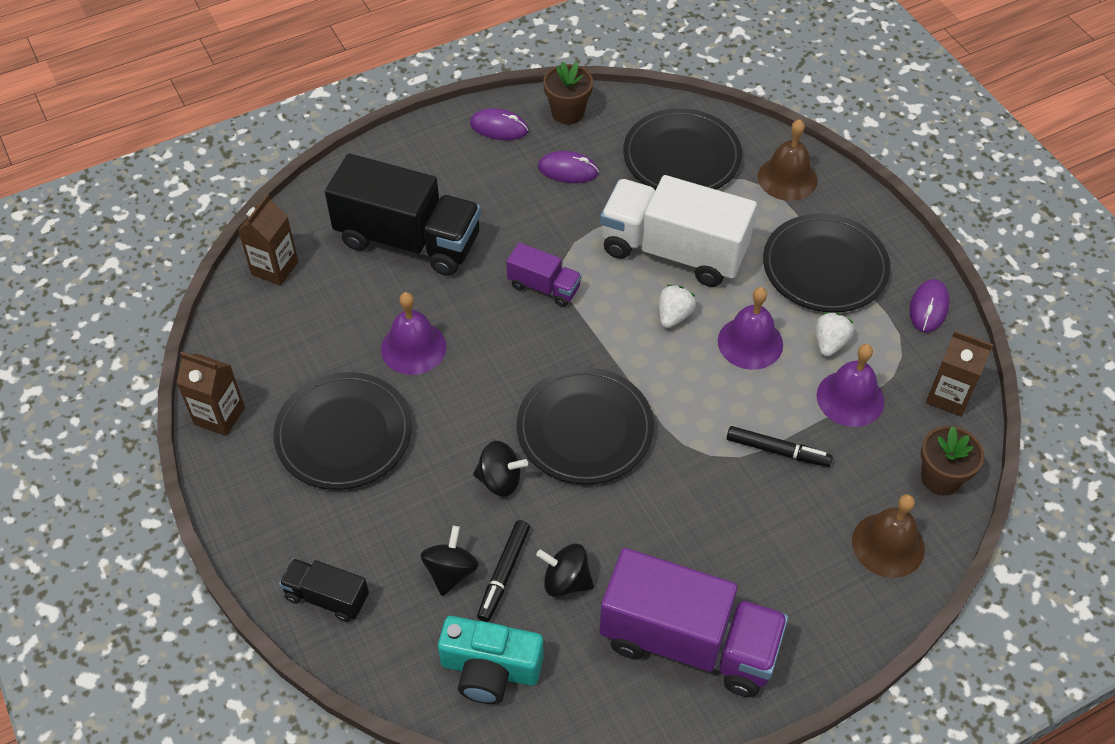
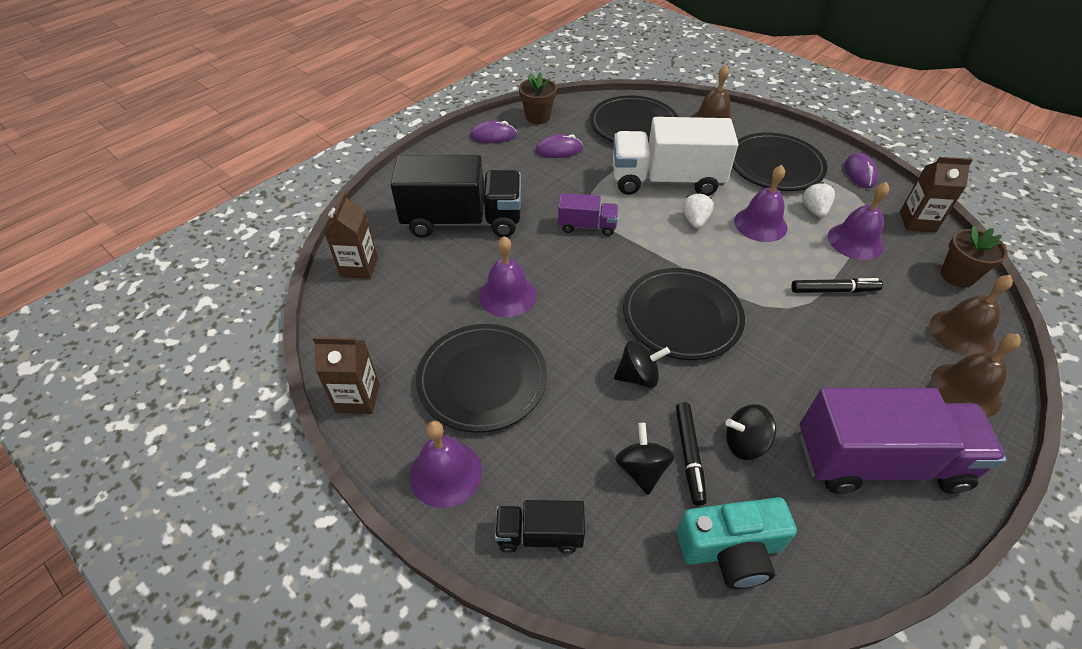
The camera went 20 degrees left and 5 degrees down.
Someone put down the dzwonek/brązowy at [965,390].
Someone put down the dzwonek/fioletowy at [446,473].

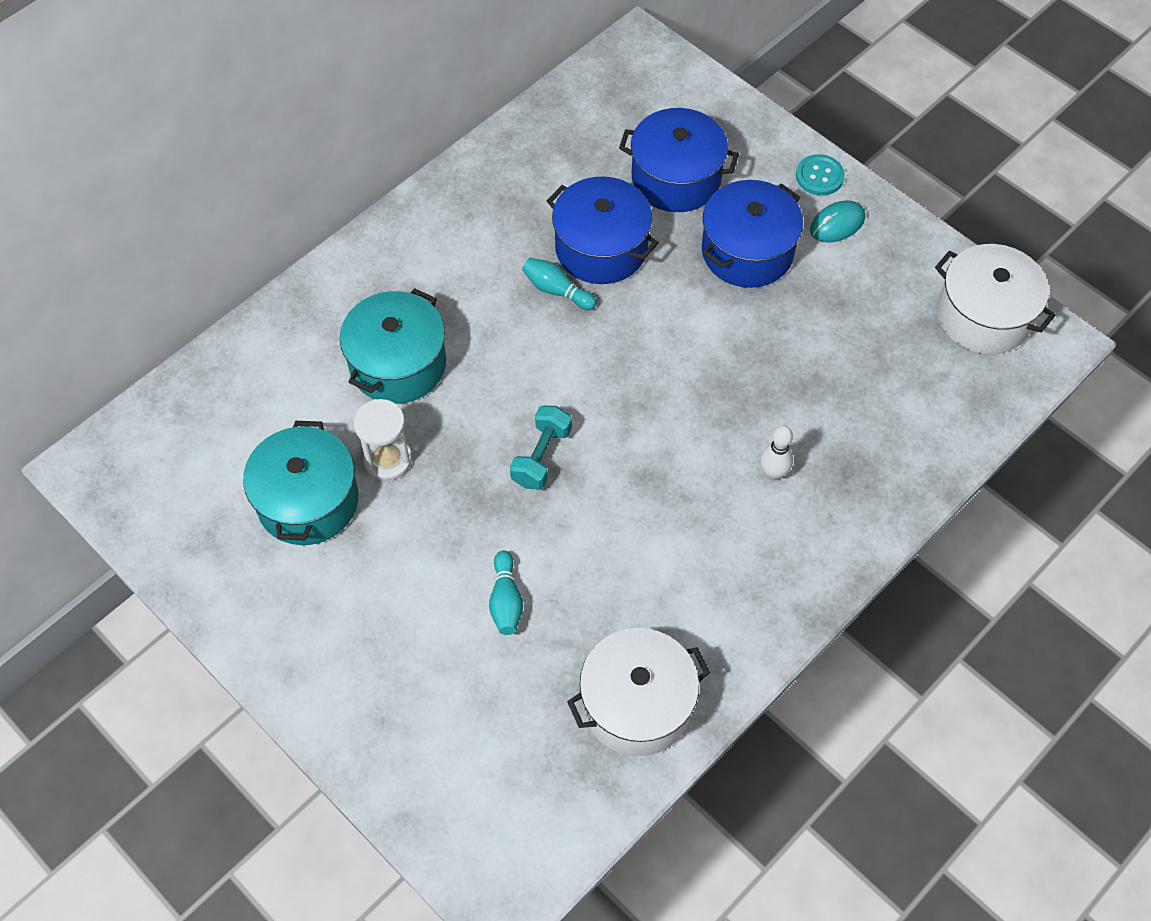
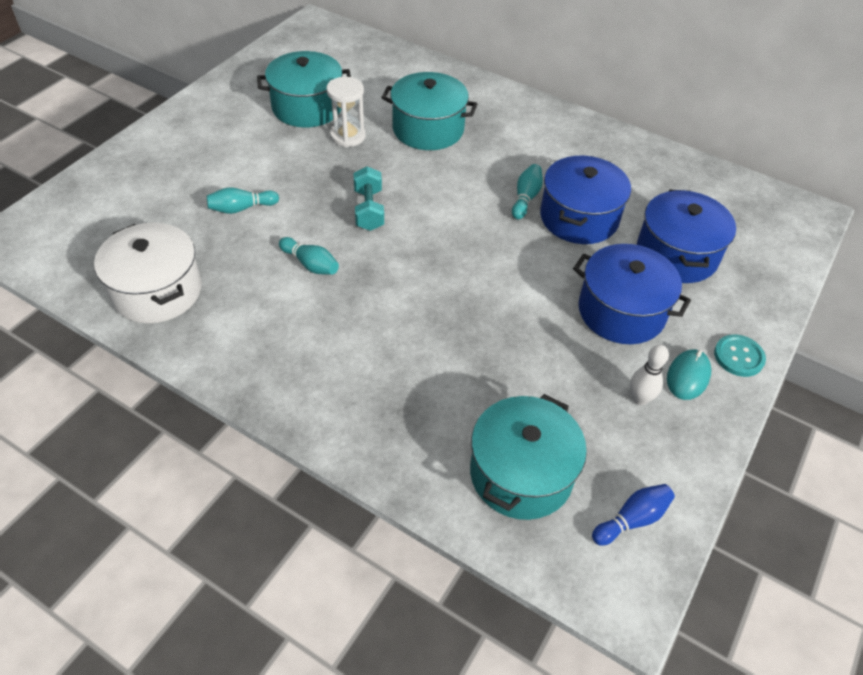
The camera went 75 degrees right and 10 degrees down.
Someone rotated the myszka/turkusowy at [837,224] by 75 degrees clockwise.
Someone swapped the garnek/biały at [983,316] for the kręgiel/niebieski at [632,519].
Someone rotated the hantel/turkusowy at [541,456] by 75 degrees clockwise.
Someone carried the kręgiel/biały from [773,473] to [639,399].
Someone put down the kręgiel/turkusowy at [310,264].
Someone put down the garnek/turkusowy at [521,473].

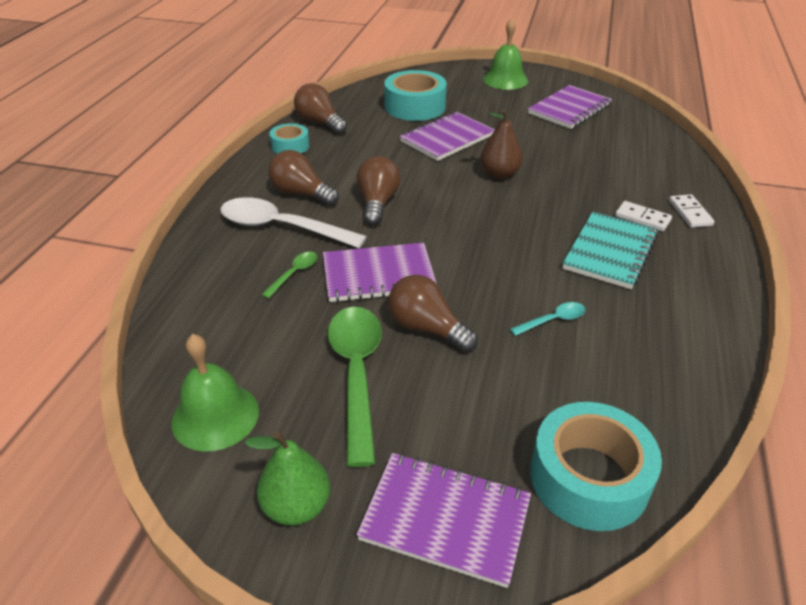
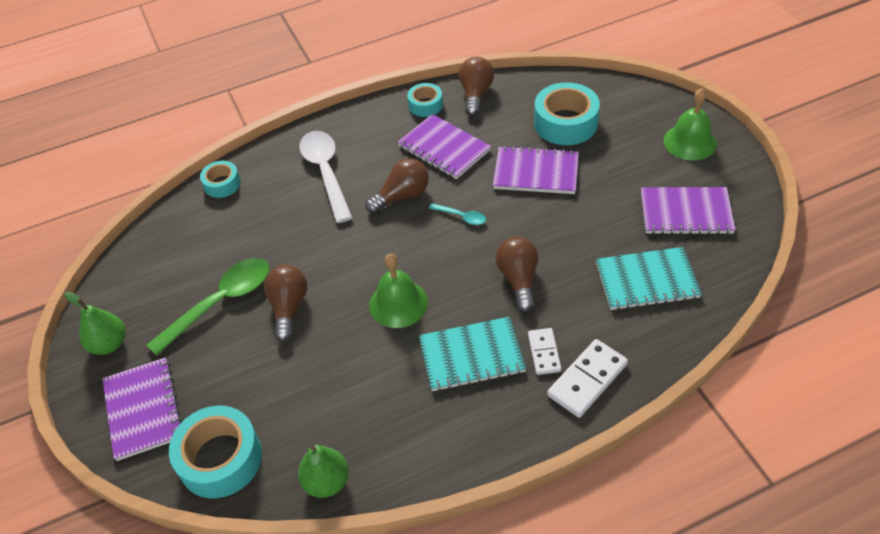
The camera went 55 degrees right and 10 degrees up.
Someone took away the gruszka/brązowy at [499,174].
Someone carried the żarówka/brązowy from [301,193] to [518,280].
Someone scaled the kostka domina/biały at [690,213] by 1.59.
Someone carried the zeszyt/fioletowy from [378,275] to [444,148].
Someone took away the łyżka/zielony at [294,274].
Someone carried the łyżka/turkusowy from [553,320] to [461,216].
Someone carried the dzwonek/zielony from [215,416] to [398,303].
Someone put down the taśma klejąca/turkusowy at [222,184].
Someone put down the zeszyt/turkusowy at [647,280].
Someone put down the gruszka/zielony at [327,482].

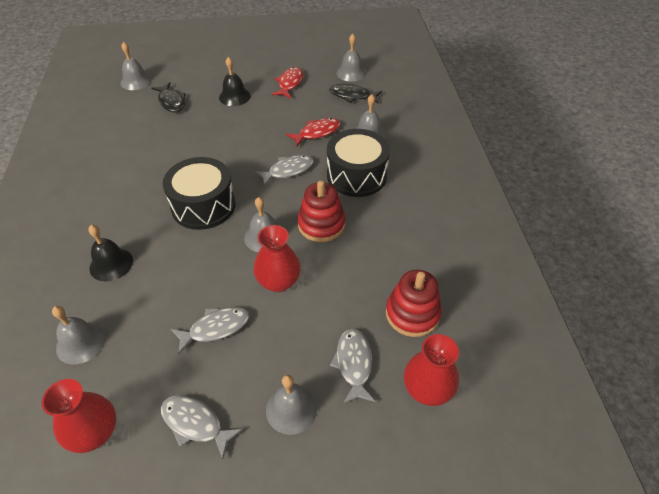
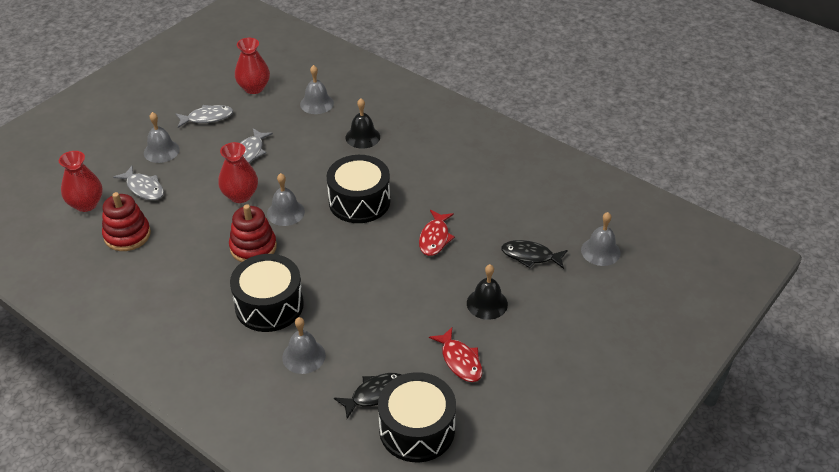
The camera went 135 degrees right and 5 degrees down.
Someone swapped the dzwonek/szary at [351,73] for the bęben/czarny at [417,429].
Someone carried the ryba/czerwony from [317,132] to [435,238].
Someone took away the ryba/szary at [288,170].

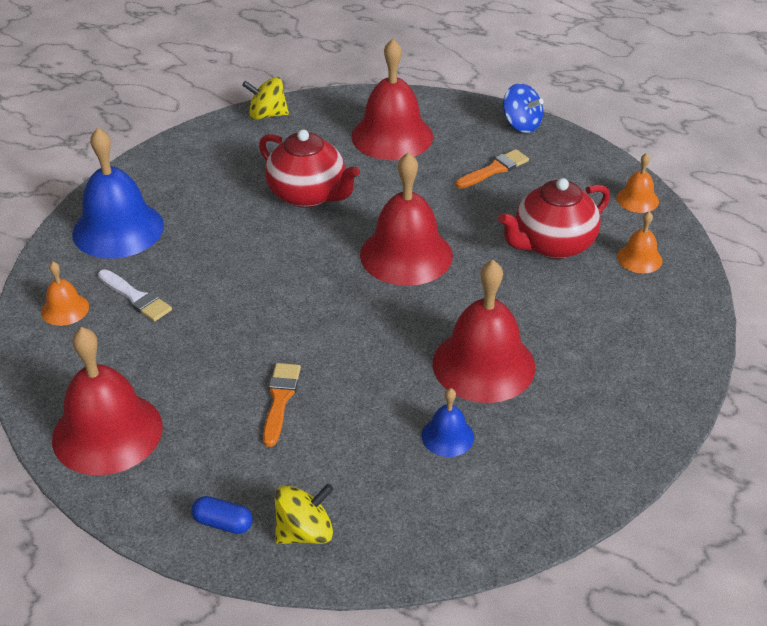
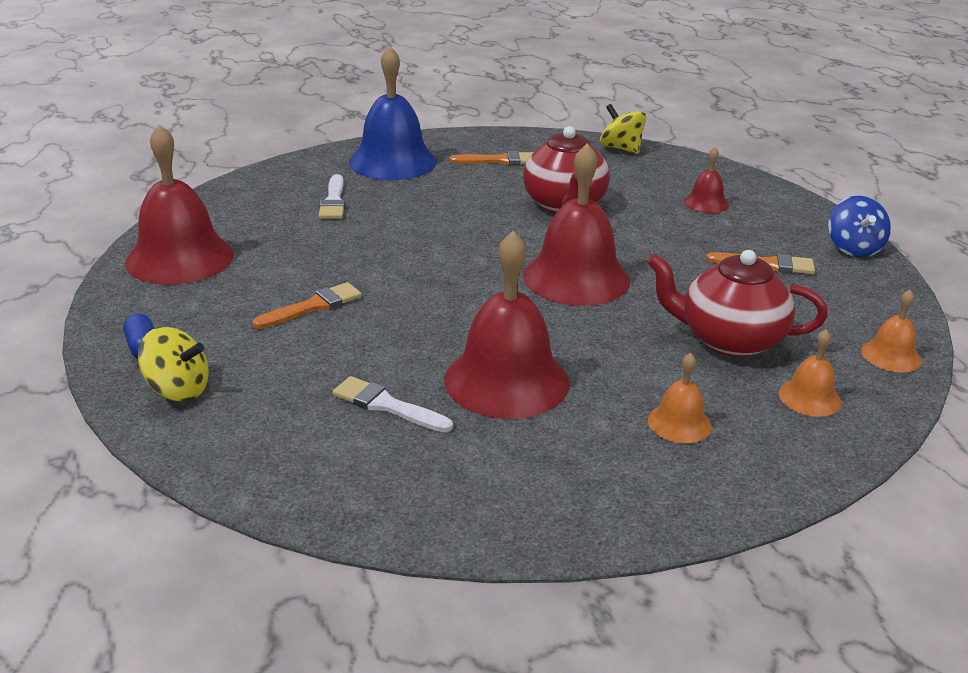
The camera went 45 degrees right and 10 degrees down.
Someone scaled the dzwonek/czerwony at [392,136] by 0.48.
Someone carried the dzwonek/pomarańczowy from [65,309] to [679,423].
Someone swapped the dzwonek/niebieski at [447,436] for the pędzel/biały at [387,405].
Someone put down the pędzel/pomarańczowy at [499,160].

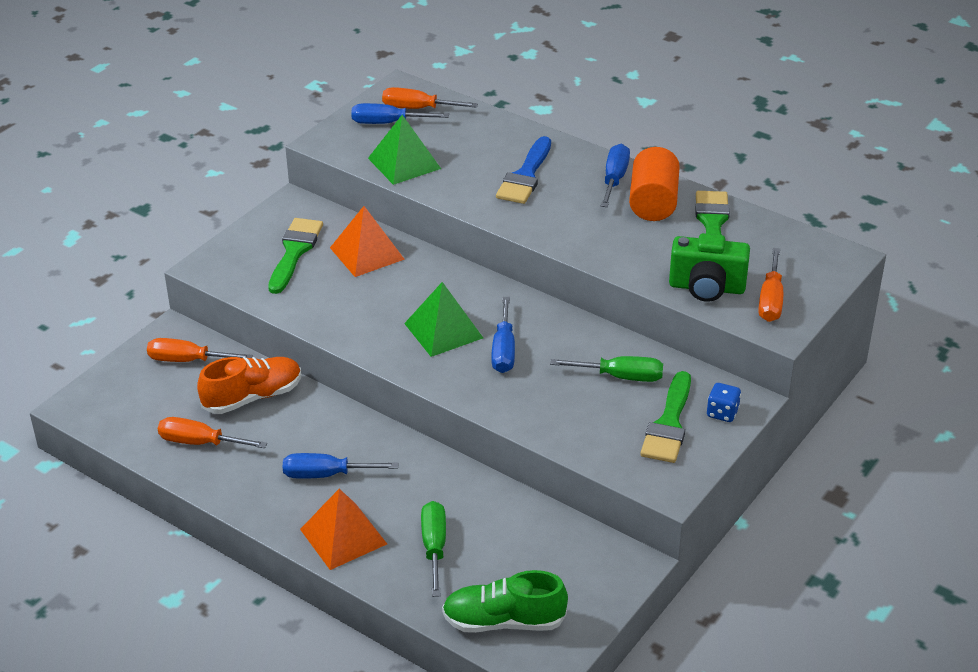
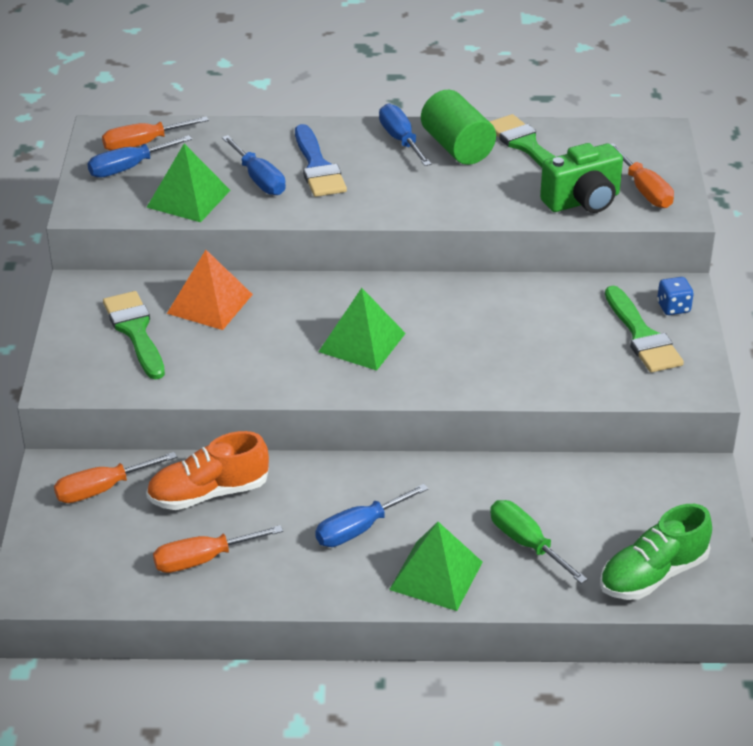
The camera went 35 degrees left and 0 degrees up.
Someone repainted the walec/pomarańczowy at [653,202], which became the walec/zielony at [457,147].
Someone carried the śrubokręt/niebieski from [503,350] to [259,179].
Someone took away the śrubokręt/zielony at [620,377].
Someone rotated the but/pomarańczowy at [252,397] by 135 degrees counterclockwise.
Someone repainted the piramida/pomarańczowy at [343,536], which became the piramida/zielony at [436,575].

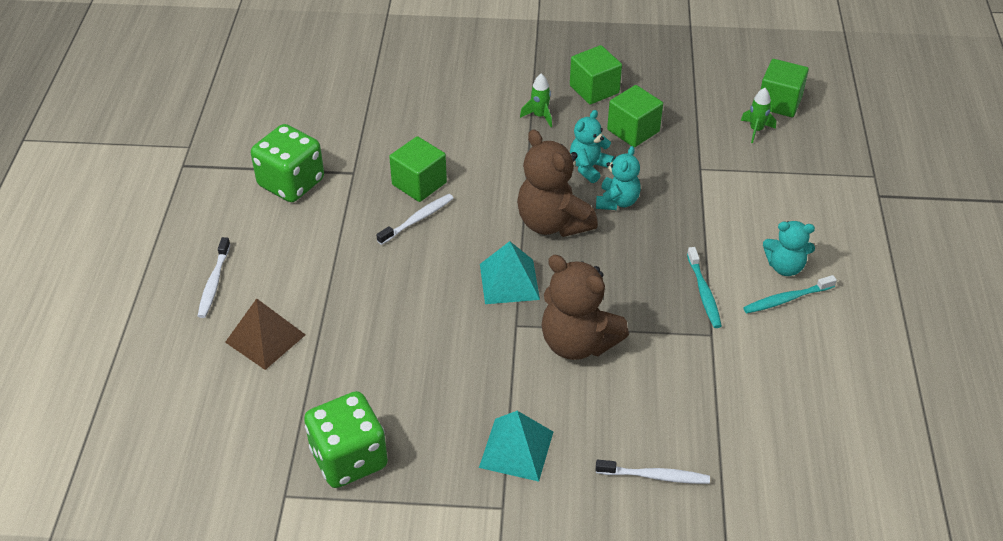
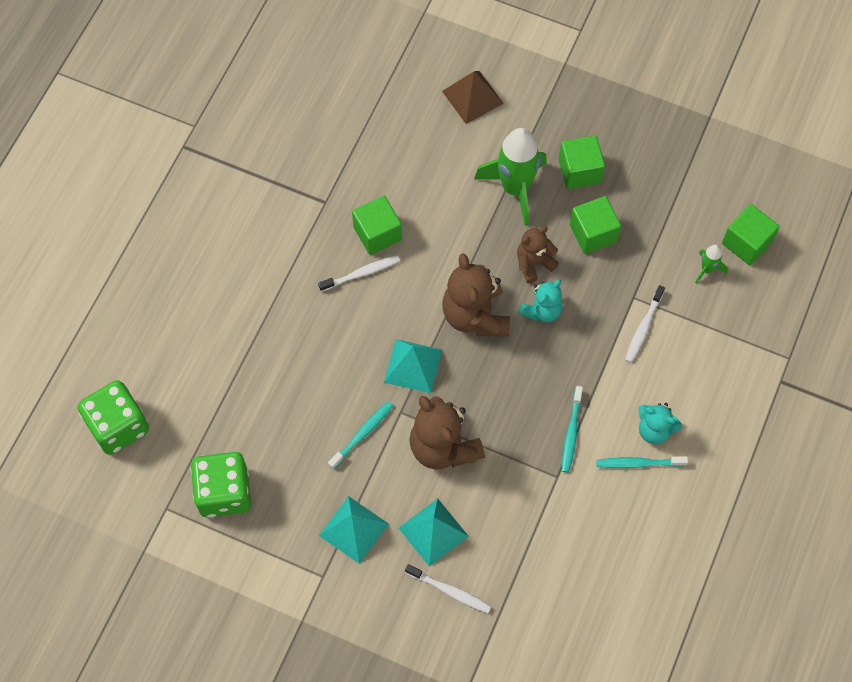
The camera went 20 degrees right and 20 degrees up.
Someone scaled the rakieta/zielony at [539,116] by 2.21.
Someone repainted the miś/turkusowy at [589,167], which became the miś/brązowy at [534,263].
Someone carried the kostka do gry/zielony from [291,183] to [118,426].
Someone carried the szczoteczka do zębów/biały from [214,283] to [643,328].
Someone carried the piramida/brązowy from [265,338] to [472,97].
Someone put down the szczoteczka do zębów/turkusowy at [362,434].
Someone put down the piramida/turkusowy at [433,532].

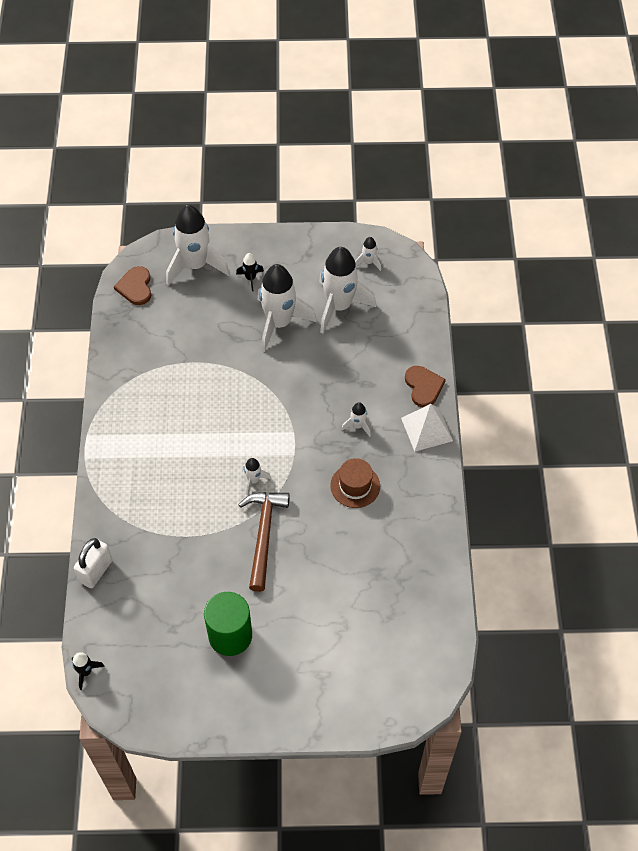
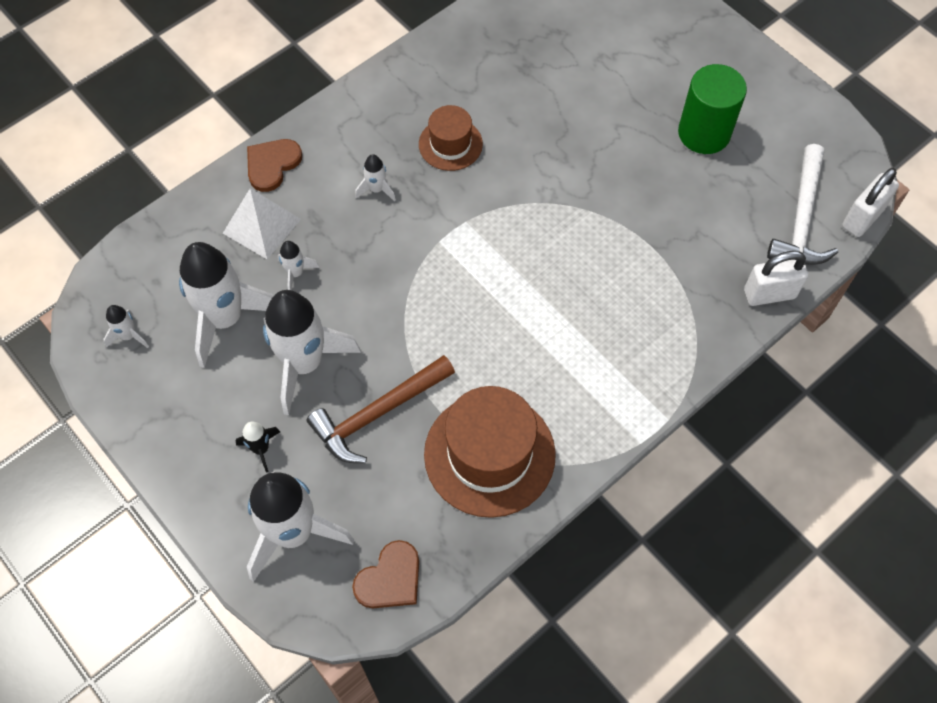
The camera went 130 degrees left and 5 degrees up.
Someone carried the piramida/biały from [427,429] to [262,226].
Someone carried the rakieta/biały from [253,480] to [295,273].
Someone carried the młotek/brązowy from [264,535] to [377,413].
Someone swapped the rakieta/czarny at [86,672] for the kłódka/biały at [862,218].
Someone put down the młotek/biały at [801,219].
Someone put down the kapelusz/brązowy at [489,454].

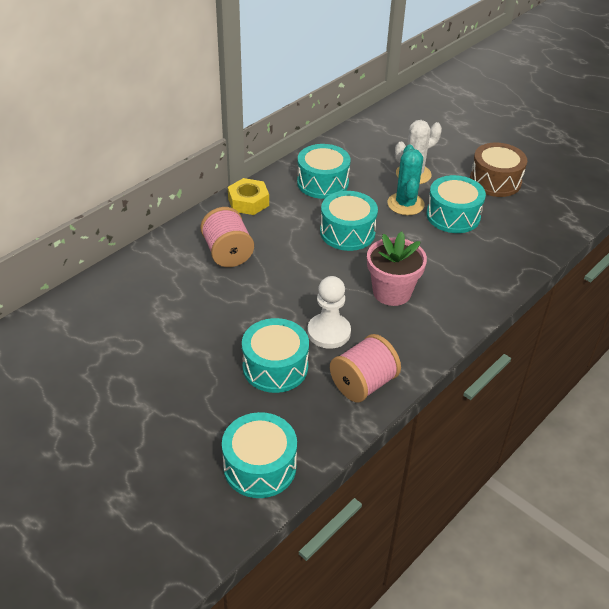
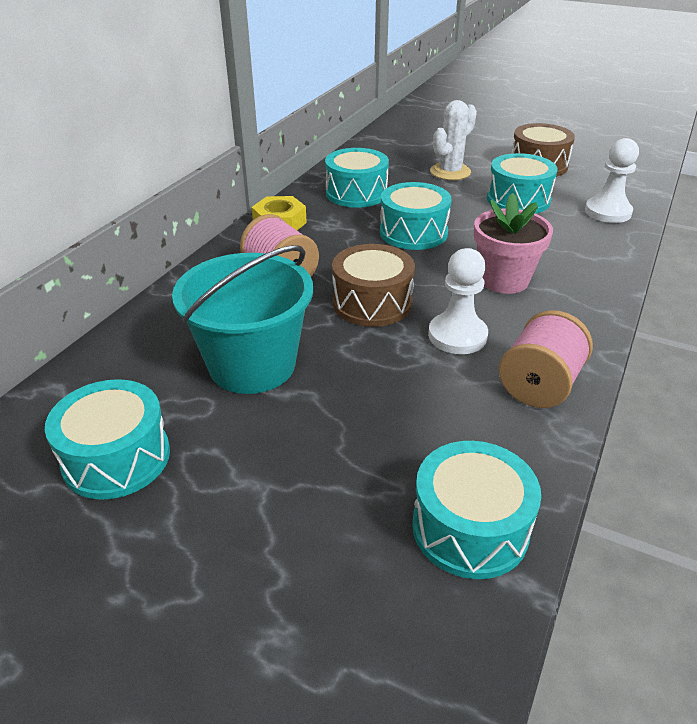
The camera went 15 degrees left and 5 degrees down.
Someone took away the kaktus/turkusowy at [405,204].
Someone carried the bęben/turkusowy from [275,367] to [116,458].
Someone put down the pionek/biały at [607,212].
Someone put down the bęben/brązowy at [372,303].
Someone put down the wiadro/turkusowy at [252,365].

